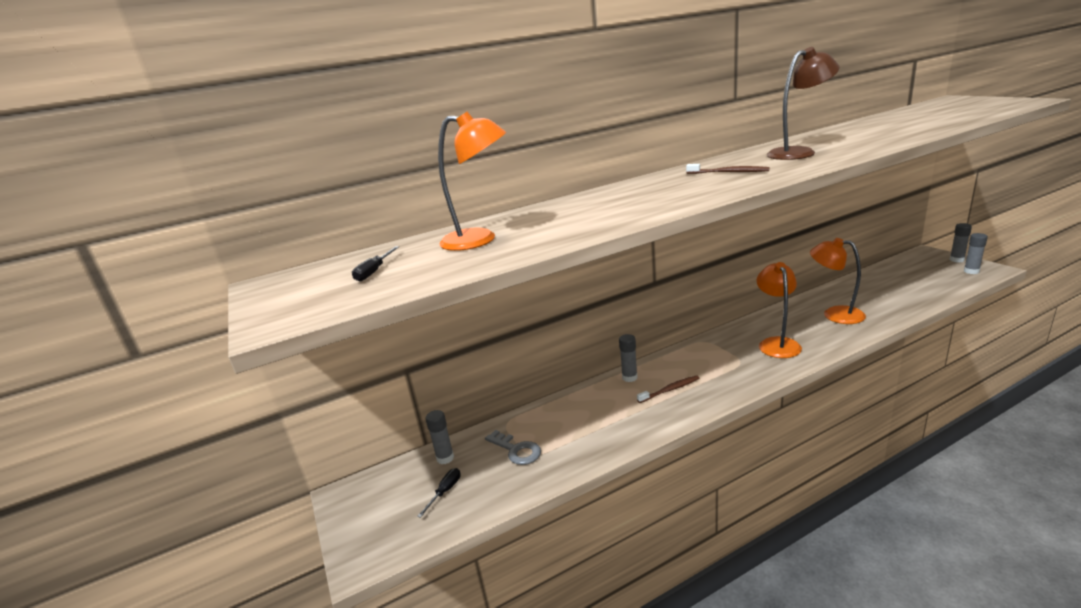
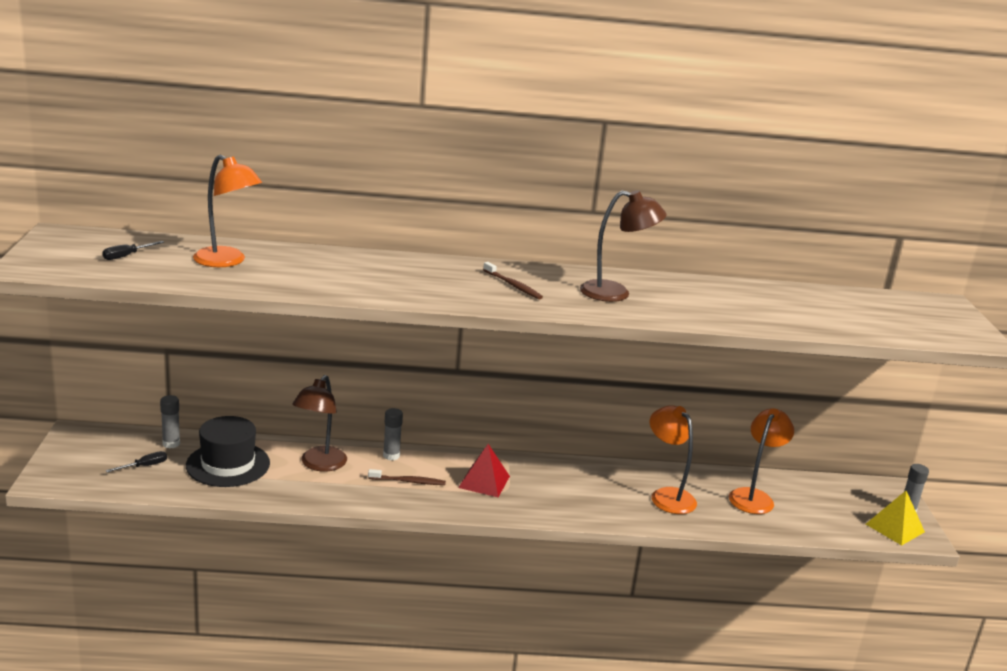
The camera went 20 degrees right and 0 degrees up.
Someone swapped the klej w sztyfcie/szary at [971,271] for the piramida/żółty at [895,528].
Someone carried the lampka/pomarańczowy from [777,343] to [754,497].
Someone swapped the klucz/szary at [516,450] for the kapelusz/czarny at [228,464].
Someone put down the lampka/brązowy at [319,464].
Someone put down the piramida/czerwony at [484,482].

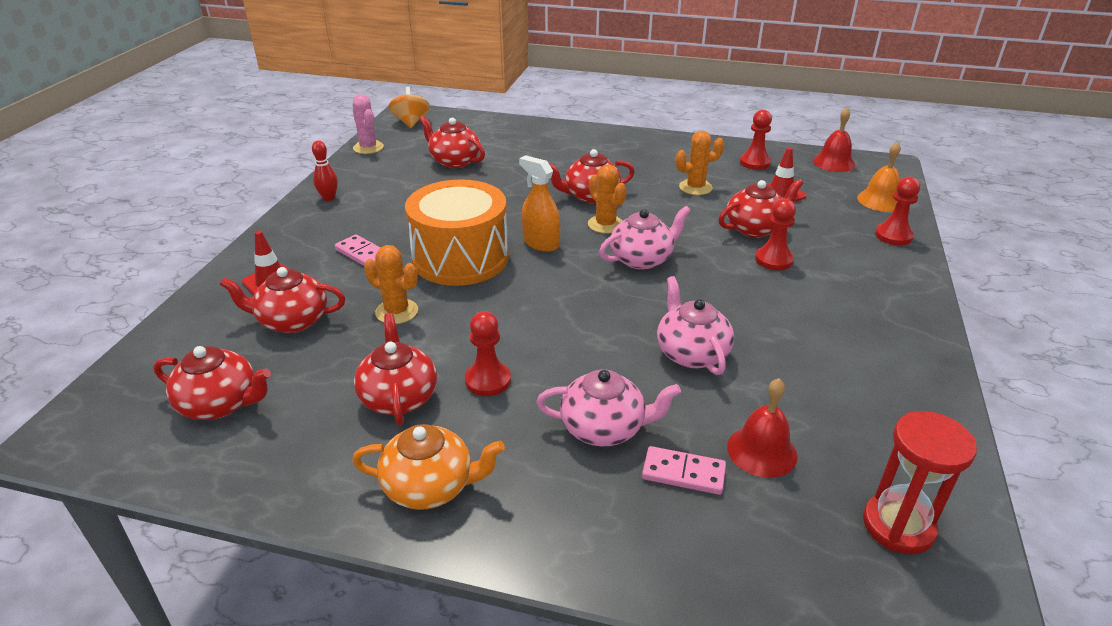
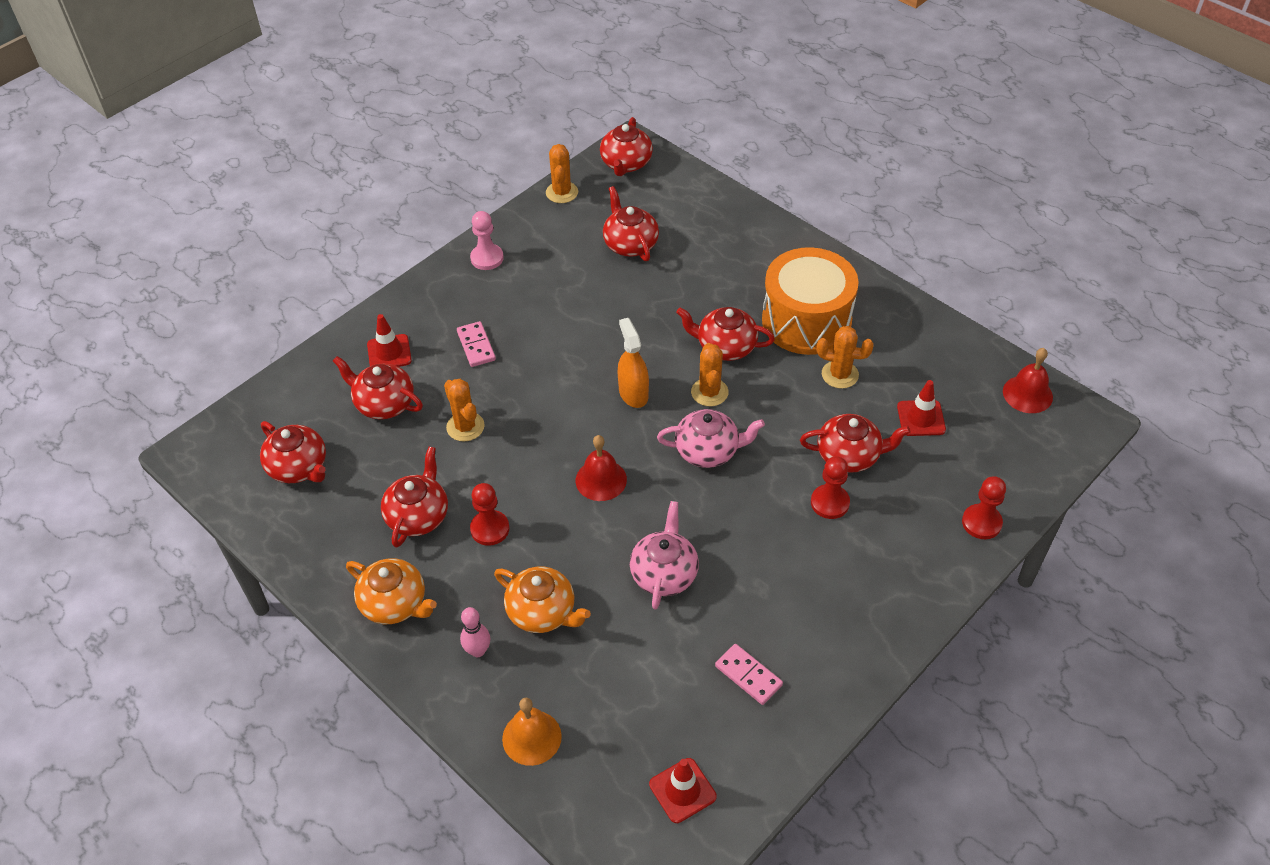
The camera went 30 degrees right and 15 degrees up.
Someone swapped the bączek/pomarańczowy at [411,122] for the imbryk/czerwony at [626,164].
Someone repainted the kaktus/różowy at [368,147], which became the kaktus/pomarańczowy at [562,192].
Someone took away the pionek/czerwony at [755,163].
Someone swapped the kręgiel/czerwony at [329,198] for the pionek/różowy at [487,258].
Someone carried the dzwonek/pomarańczowy from [880,200] to [531,737].
Someone carried the bęben/pomarańczowy from [460,258] to [806,321].
Someone repainted the imbryk/różowy at [604,428], which became the imbryk/pomarańczowy at [542,612].
Someone carried the dzwonek/czerwony from [762,451] to [601,480].
Someone swapped the klepsydra/czerwony at [898,526] for the pachołek/czerwony at [682,790].
Someone carried the kostka domina/różowy from [683,473] to [748,675].
Someone put down the kręgiel/różowy at [478,651].

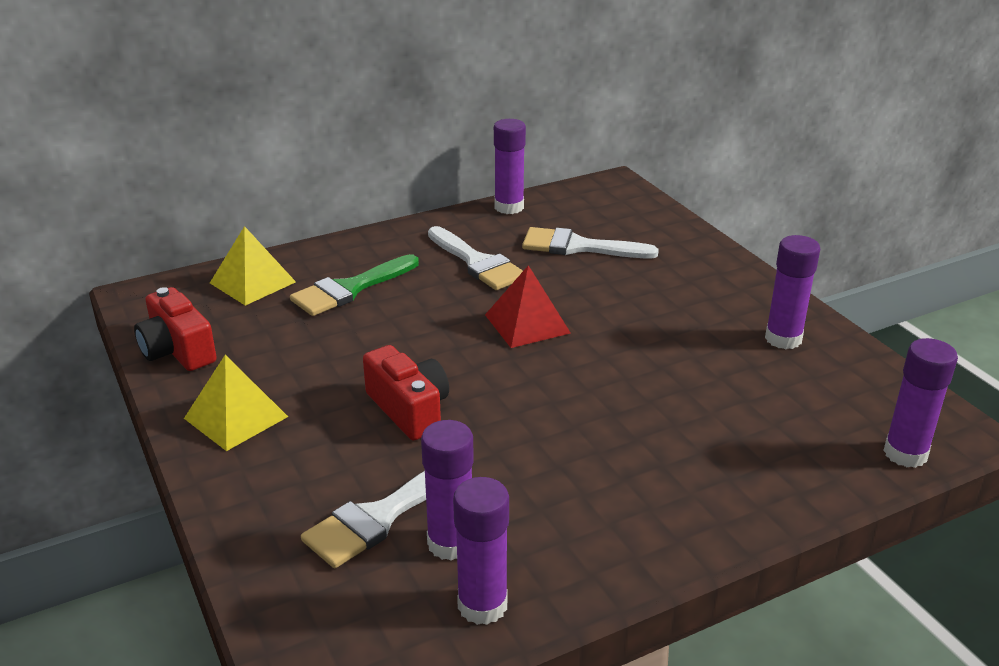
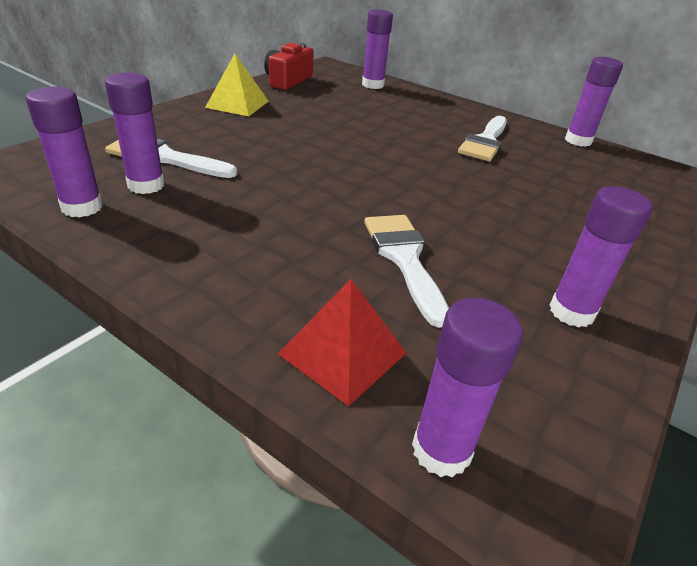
The camera went 60 degrees right and 5 degrees up.
Someone swapped the piramida/żółty at [252,282] for the klej w sztyfcie/fioletowy at [373,85].
Someone carried the pędzel/biały from [578,247] to [404,259].
Someone took away the pędzel/zielony at [350,289].
Someone carried the piramida/czerwony from [527,323] to [343,353].
Someone took away the aparat fotograficzny/czerwony at [409,409].

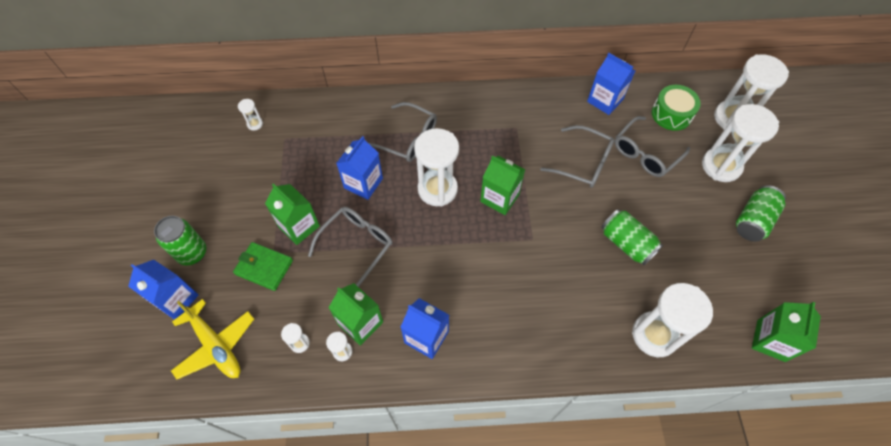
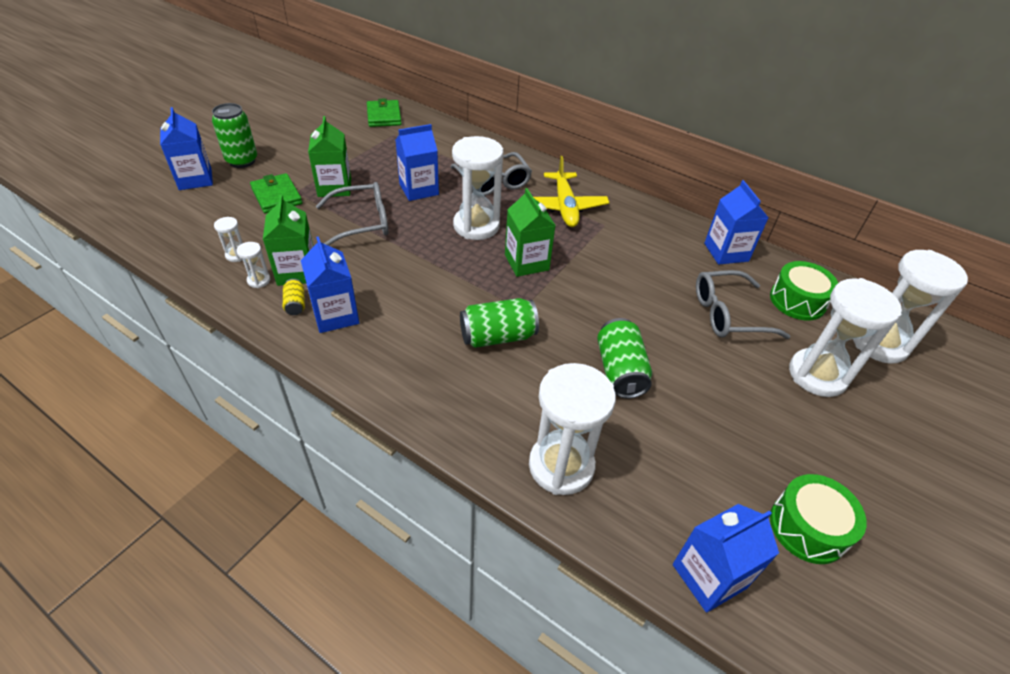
The camera went 35 degrees right and 15 degrees down.
Someone swapped the klepsydra/biały at [255,124] for the portfel/zielony at [384,116].
Someone took away the okulary/szary at [583,163].
Someone carried the puszka/zielony from [753,220] to [498,336].
Someone carried the samolot/żółty from [216,345] to [565,207].
Someone repainted the karton mleka/zielony at [770,340], which became the karton mleka/niebieski at [709,576].
Someone put down the puszka/żółty at [295,304].
Someone put down the bęben/zielony at [808,527].

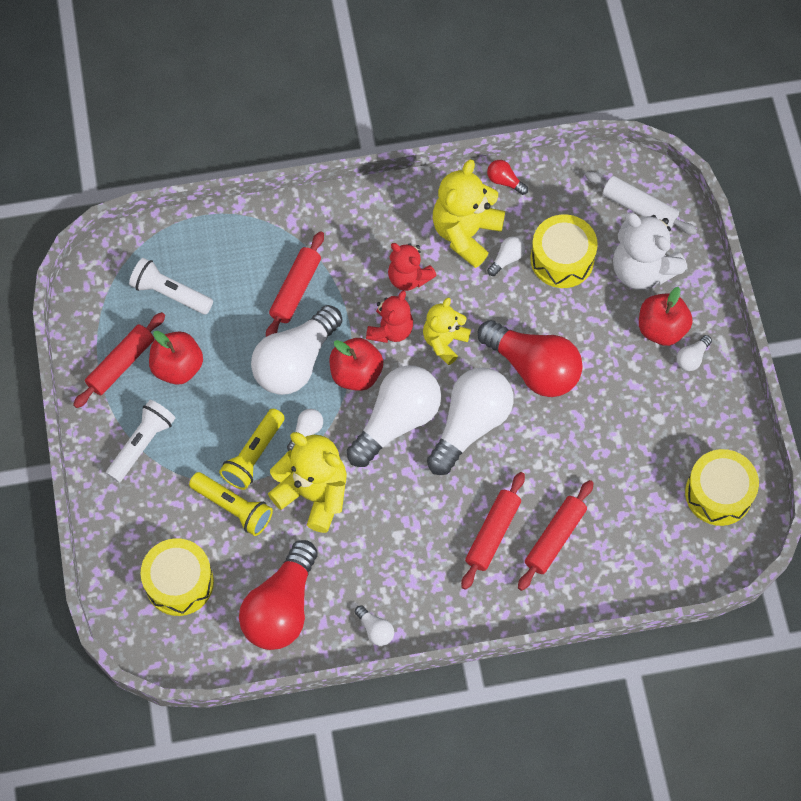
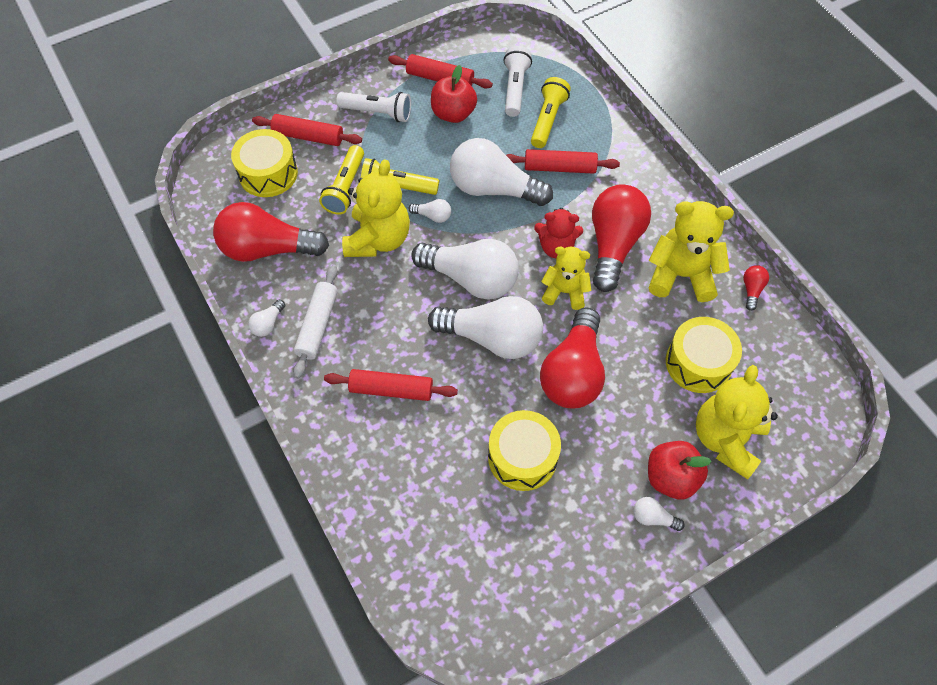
The camera went 70 degrees right and 5 degrees down.
Someone carried the wałek do ciasta/biały from [639,208] to [317,325].
Someone repainted the miś/biały at [642,270], which became the miś/żółty at [726,439].
Someone took away the żarówka/biały at [506,259].
Someone swapped the miś/czerwony at [408,277] for the żarówka/czerwony at [613,245].
Someone took away the jabłko/czerwony at [356,374].
Someone carried the bęben/żółty from [718,493] to [522,457].
Someone carried the wałek do ciasta/czerwony from [555,538] to [308,136].
Someone put down the latarka/żółty at [547,119].

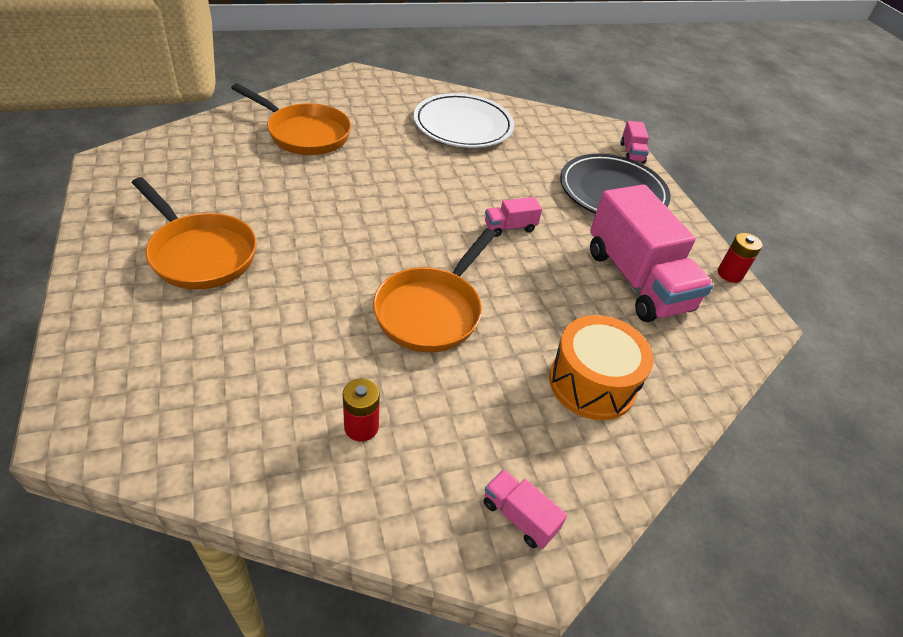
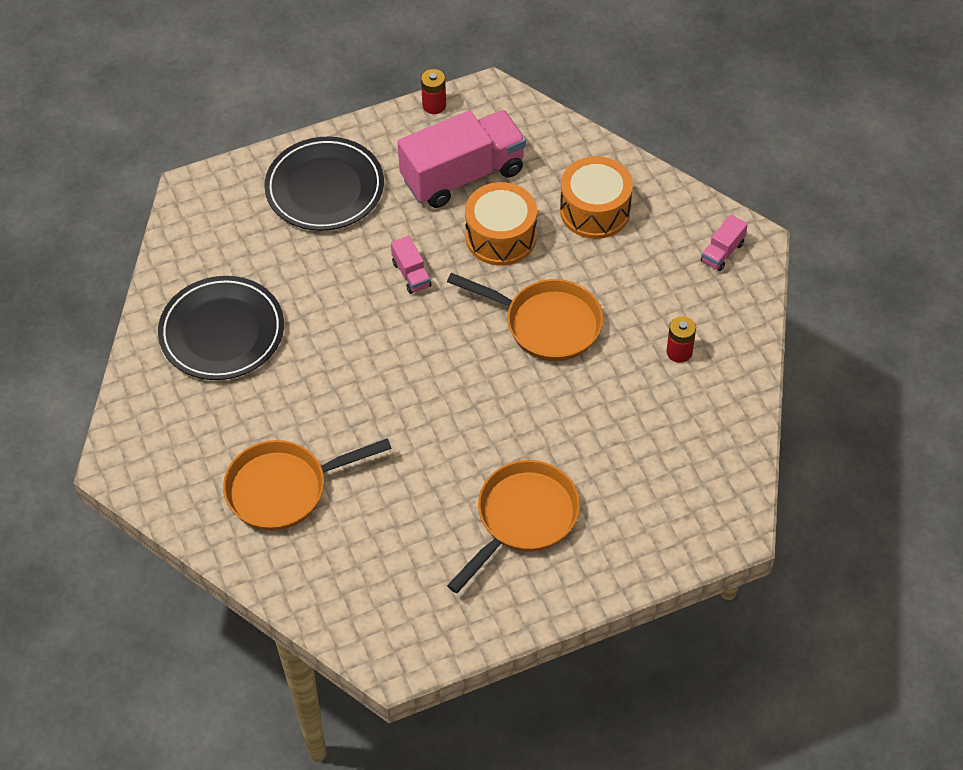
The camera went 90 degrees left and 10 degrees up.
Someone rotated the patelnia/pomarańczowy at [304,134] by 135 degrees counterclockwise.
Someone repainted the talerz/biały at [463,125], which became the talerz/czarny at [222,332].
Someone took away the ciężarówka/różowy at [631,153].
Someone put down the bęben/pomarańczowy at [501,237].

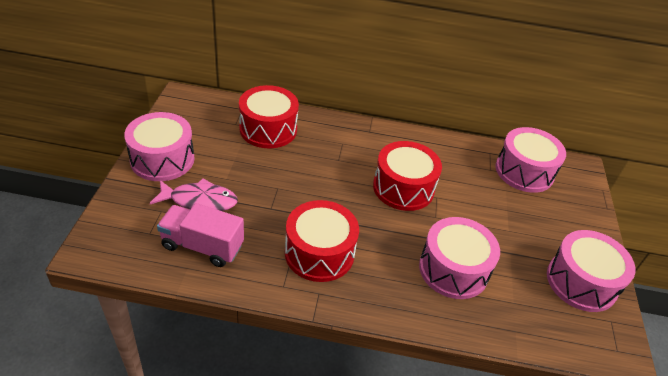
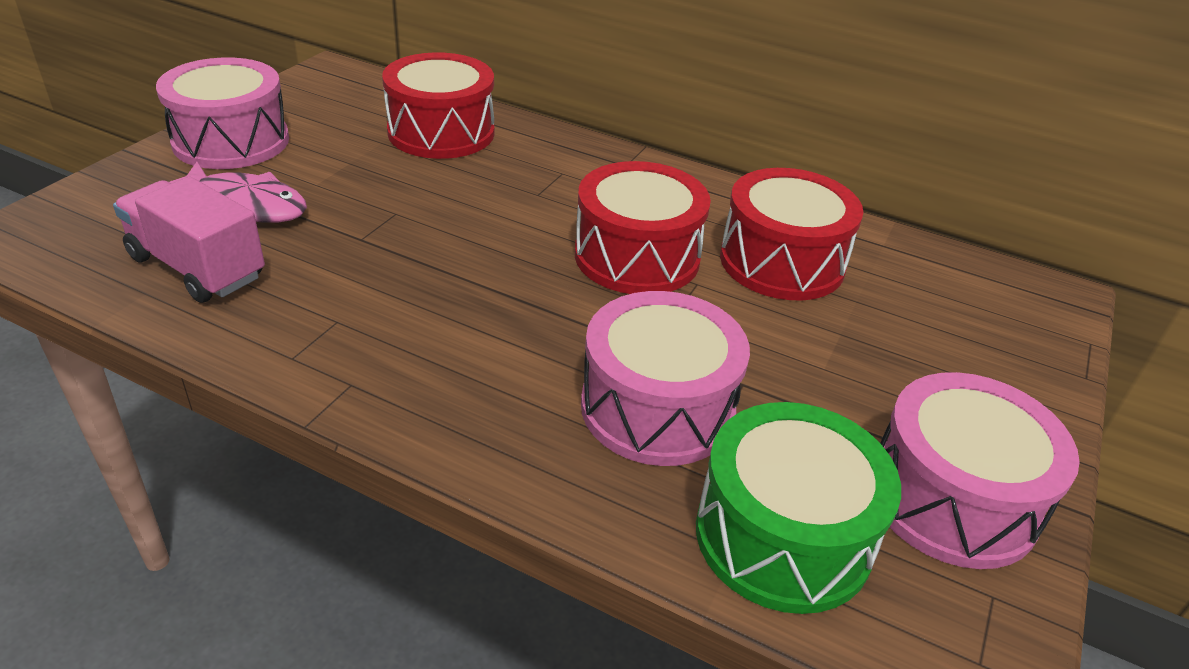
The camera went 20 degrees right and 5 degrees down.
Someone took away the bęben/różowy at [524,171].
Someone carried the bęben/czerwony from [319,253] to [781,262].
Someone put down the bęben/zielony at [783,536].

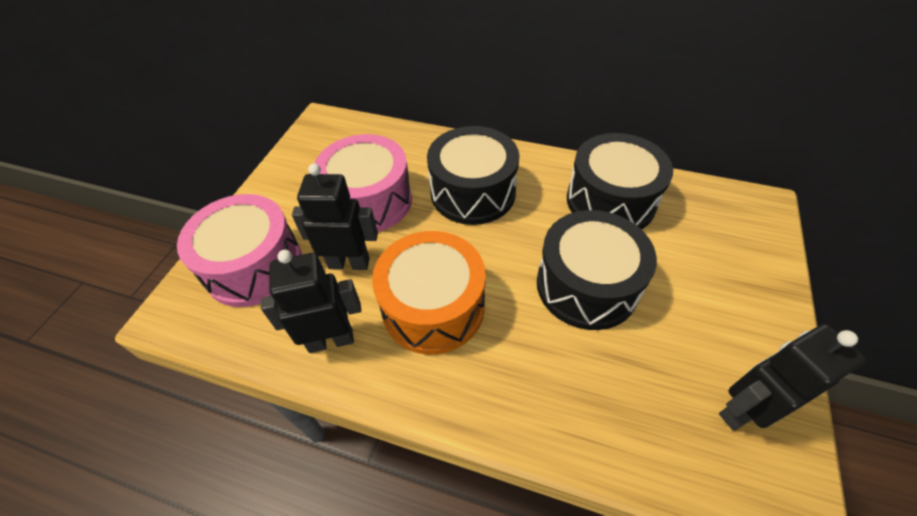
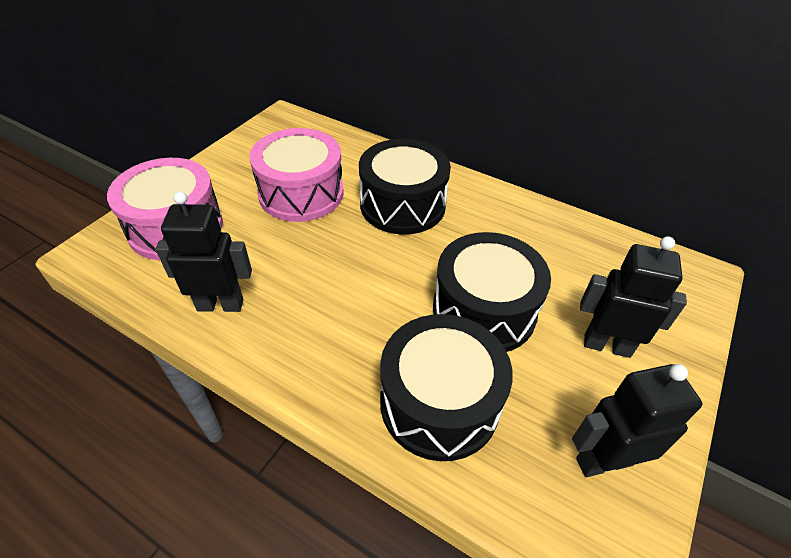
The camera went 10 degrees right and 5 degrees down.
Someone carried the bęben/czarny from [610,201] to [439,402].
Someone carried the robot/czarny from [349,263] to [607,345].
Someone took away the bęben/pomarańczowy at [433,307].

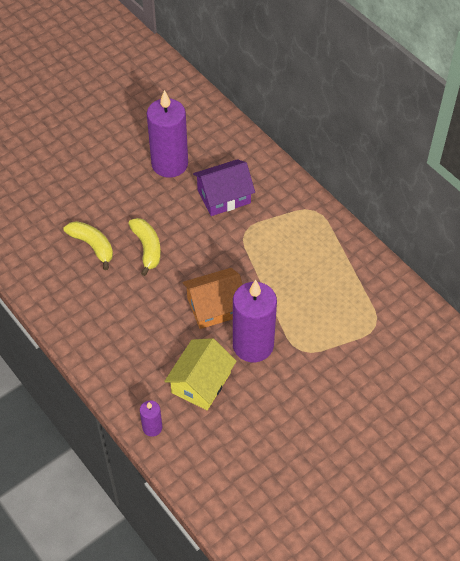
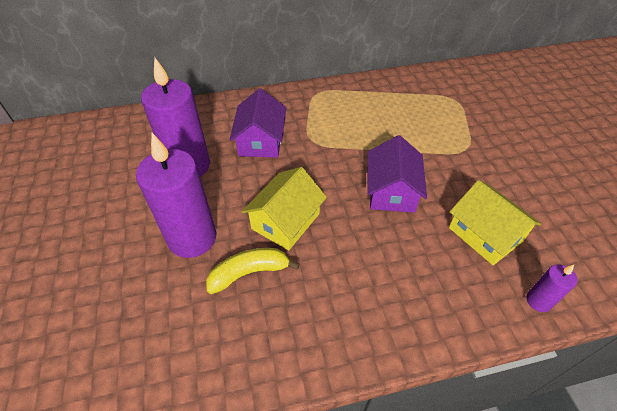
The camera went 65 degrees left and 5 degrees down.
Someone swapped the banan/żółty at [147,248] for the domek/żółty at [285,221].
Someone repainted the domek/pomarańczowy at [215,307], which became the domek/fioletowy at [391,191].
Someone carried the świeca/fioletowy from [253,345] to [192,238].

